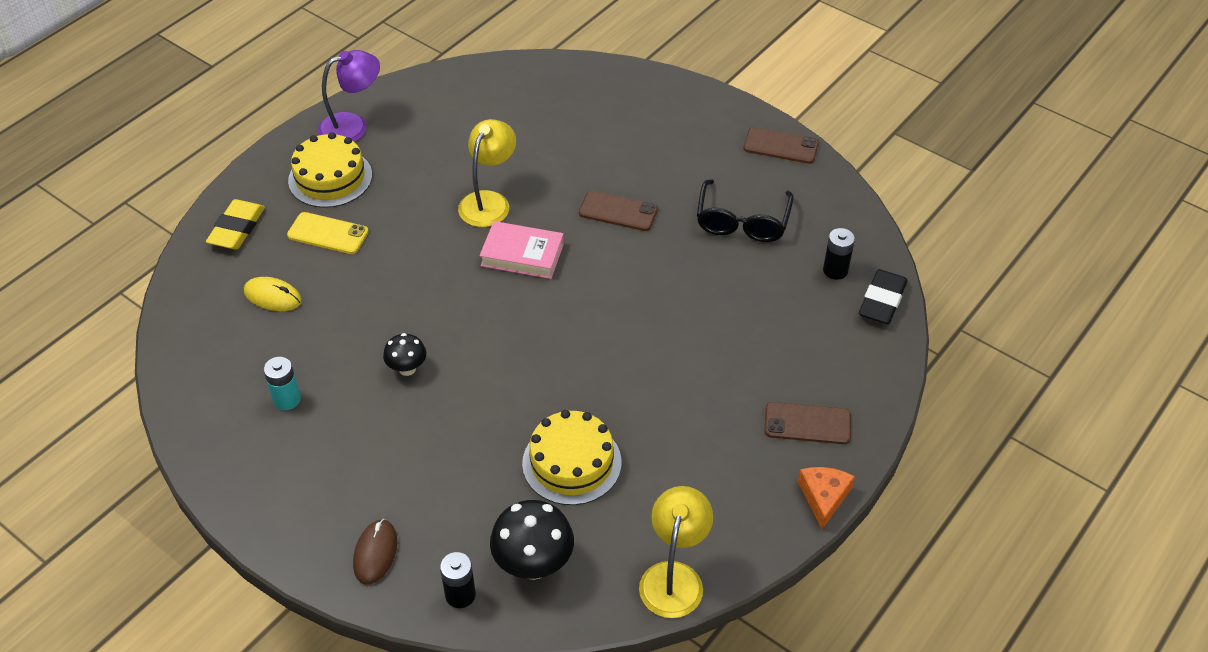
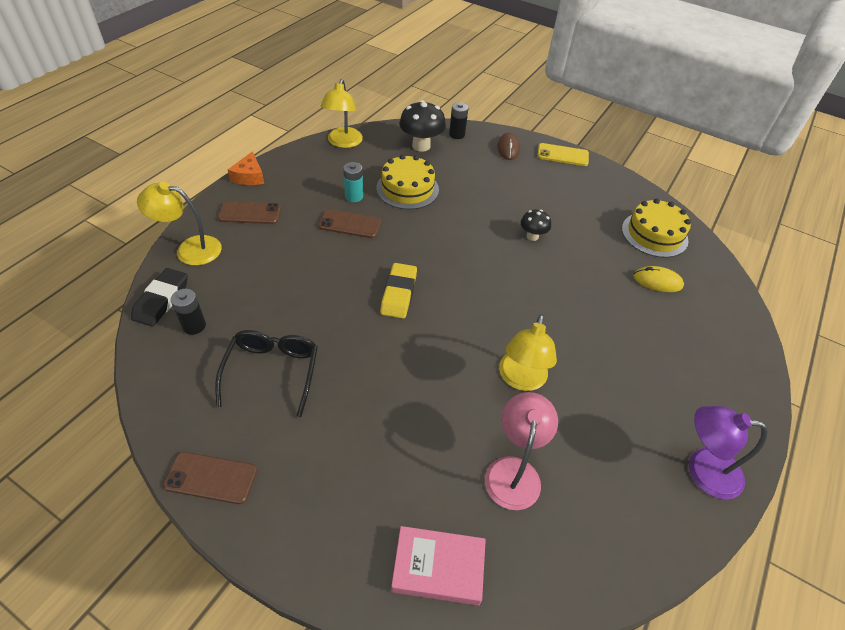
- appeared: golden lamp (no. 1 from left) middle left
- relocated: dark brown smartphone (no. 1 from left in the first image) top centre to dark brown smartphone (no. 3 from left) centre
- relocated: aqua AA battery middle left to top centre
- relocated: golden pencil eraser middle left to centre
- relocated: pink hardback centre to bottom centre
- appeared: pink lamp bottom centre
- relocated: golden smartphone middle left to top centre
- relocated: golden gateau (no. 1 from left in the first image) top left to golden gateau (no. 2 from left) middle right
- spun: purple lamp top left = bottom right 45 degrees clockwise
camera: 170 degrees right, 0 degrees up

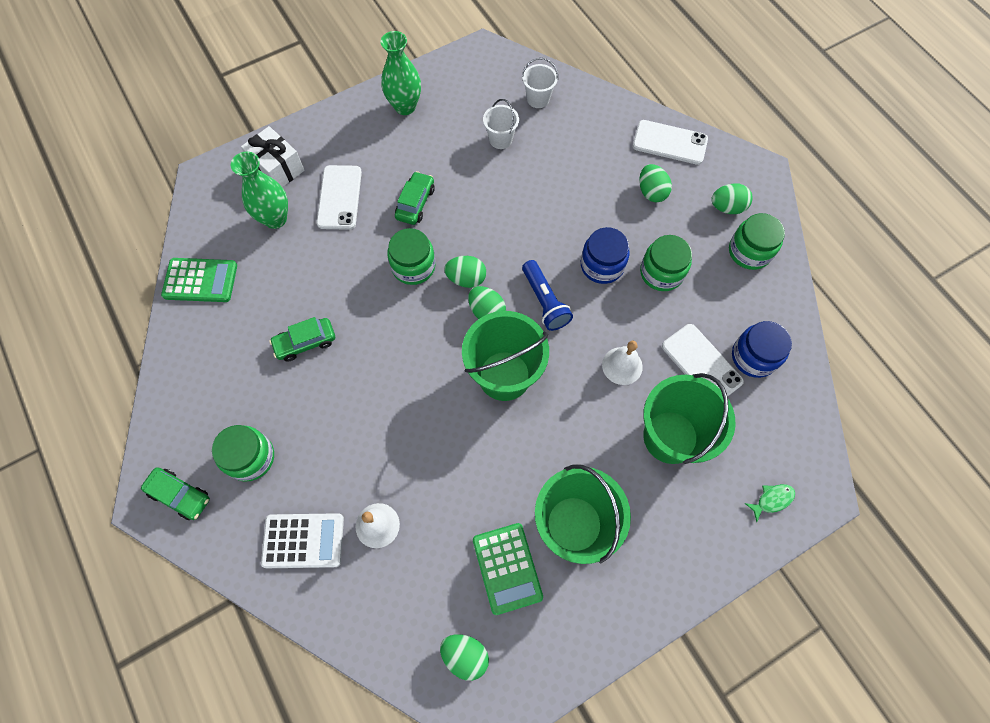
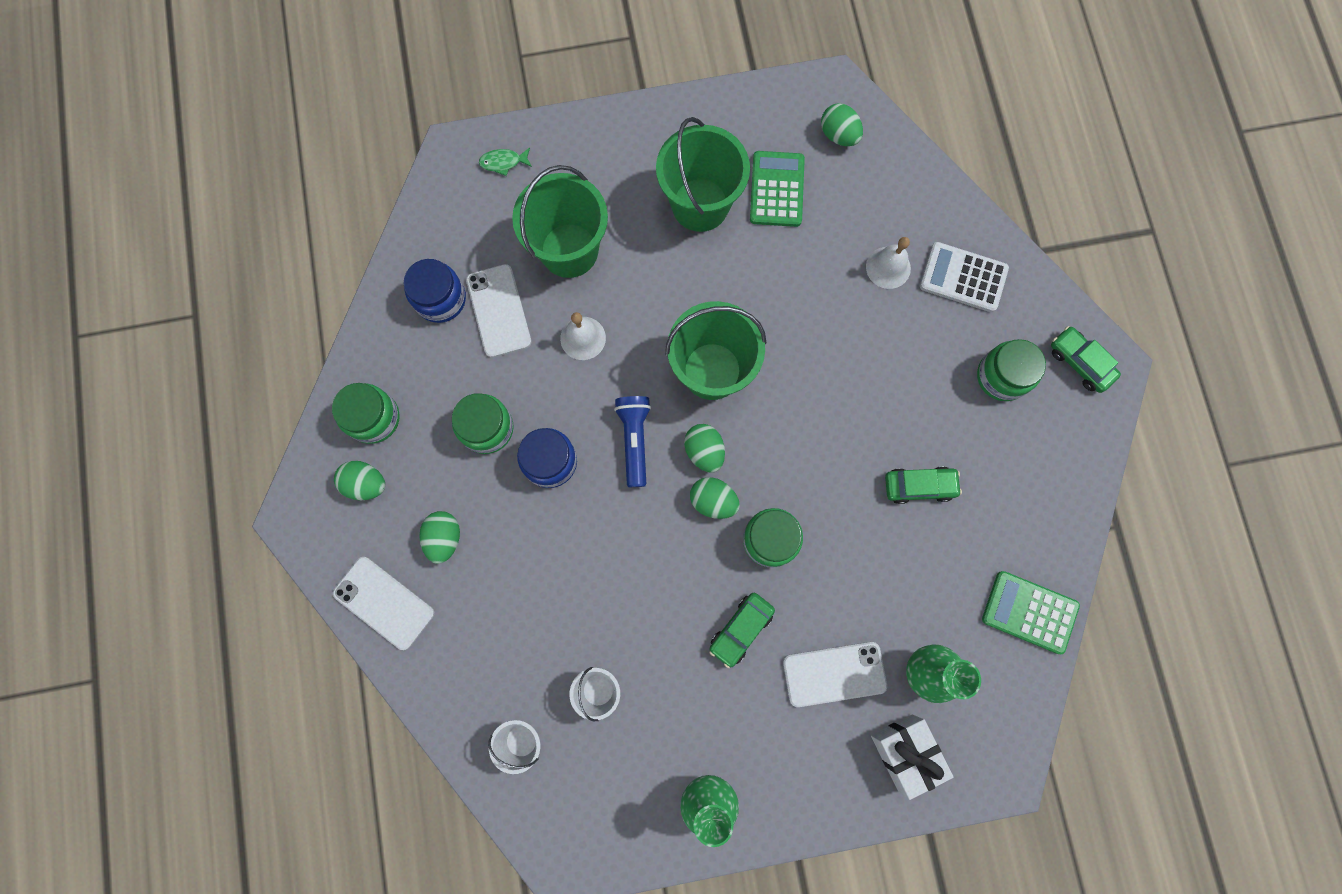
- spun: snow-white smartphone (no. 1 from left in the first image) top centre = bottom centre 60 degrees clockwise
camera: 160 degrees left, 10 degrees up

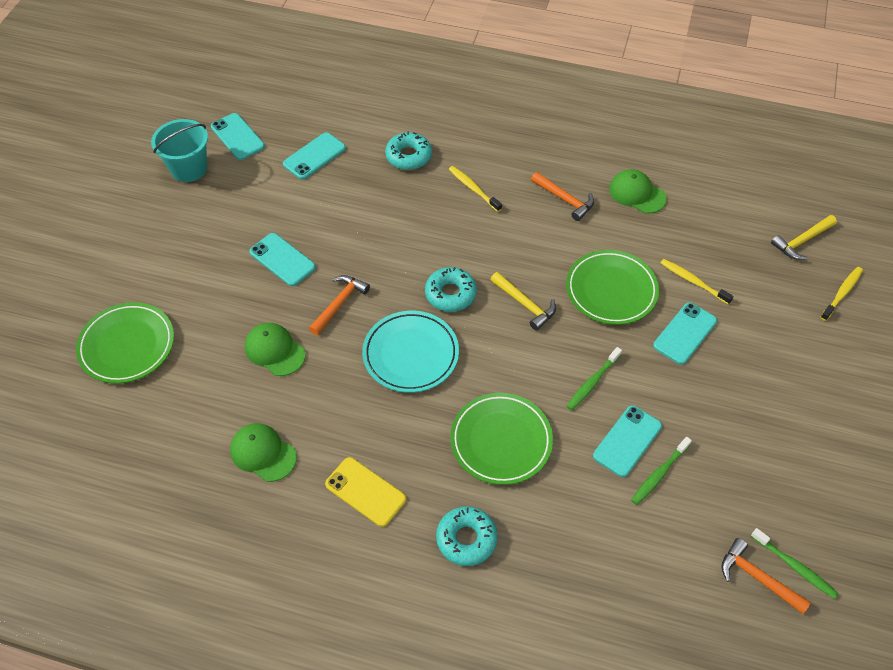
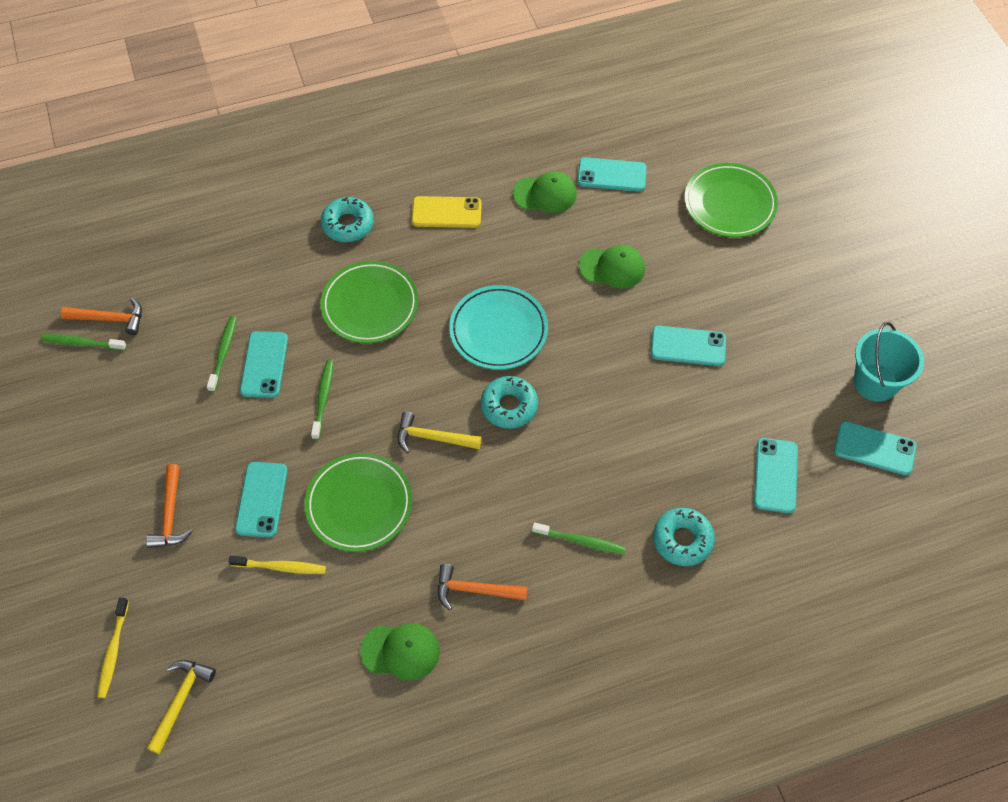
- relocated: orange-coloured hammer (no. 1 from left in the first image) centre to orange-coloured hammer (no. 2 from left) middle left
- colour: golden dental brush (no. 1 from left) top centre to leaf-green dental brush (no. 4 from left) bottom centre
- appeared: aqua smartphone (no. 3 from left) top centre
camera: 145 degrees right, 5 degrees up

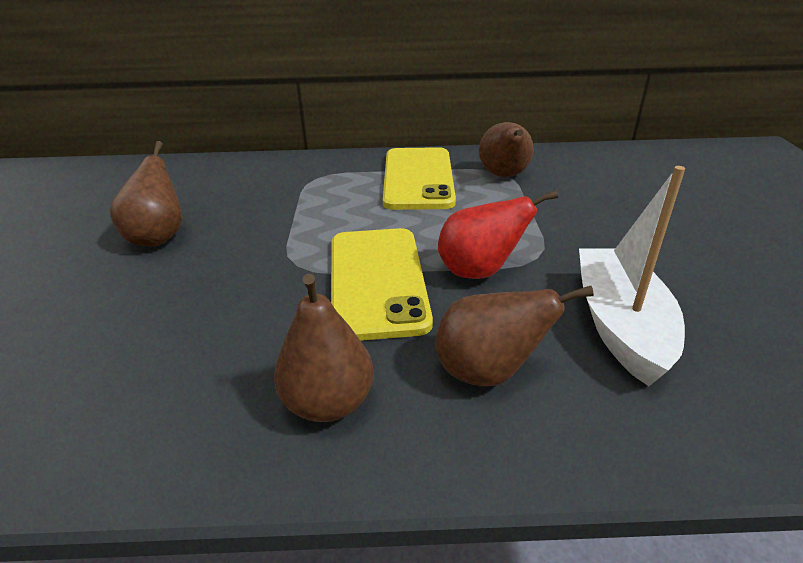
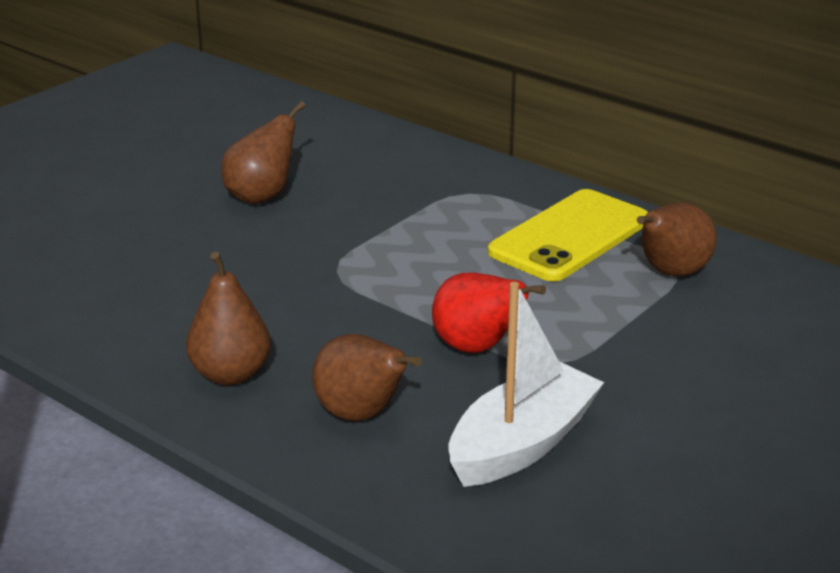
- missing: golden smartphone (no. 1 from left) centre
camera: 40 degrees right, 5 degrees down

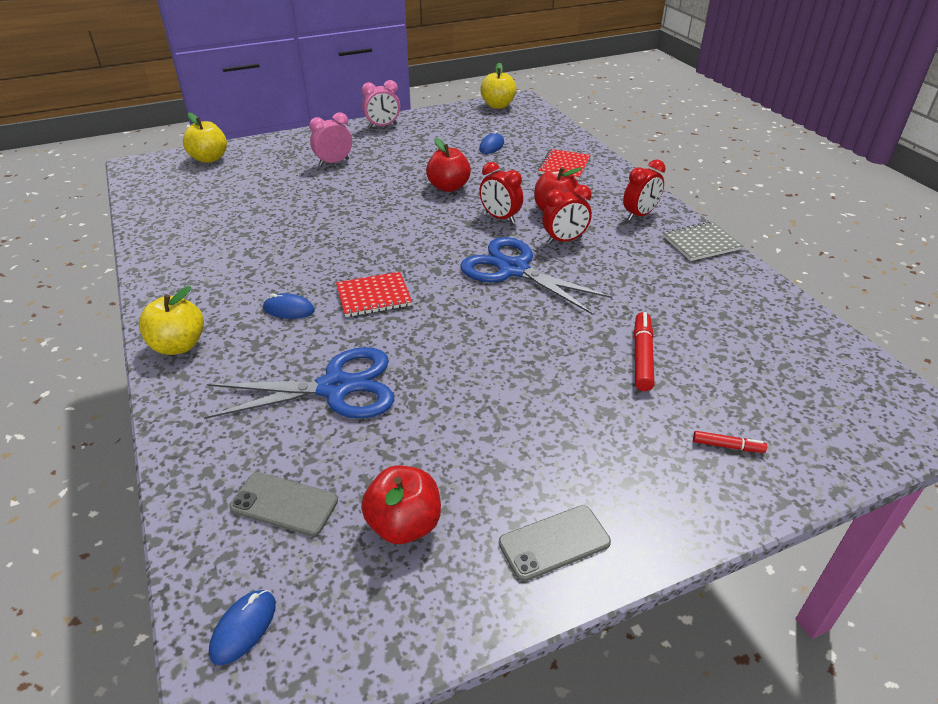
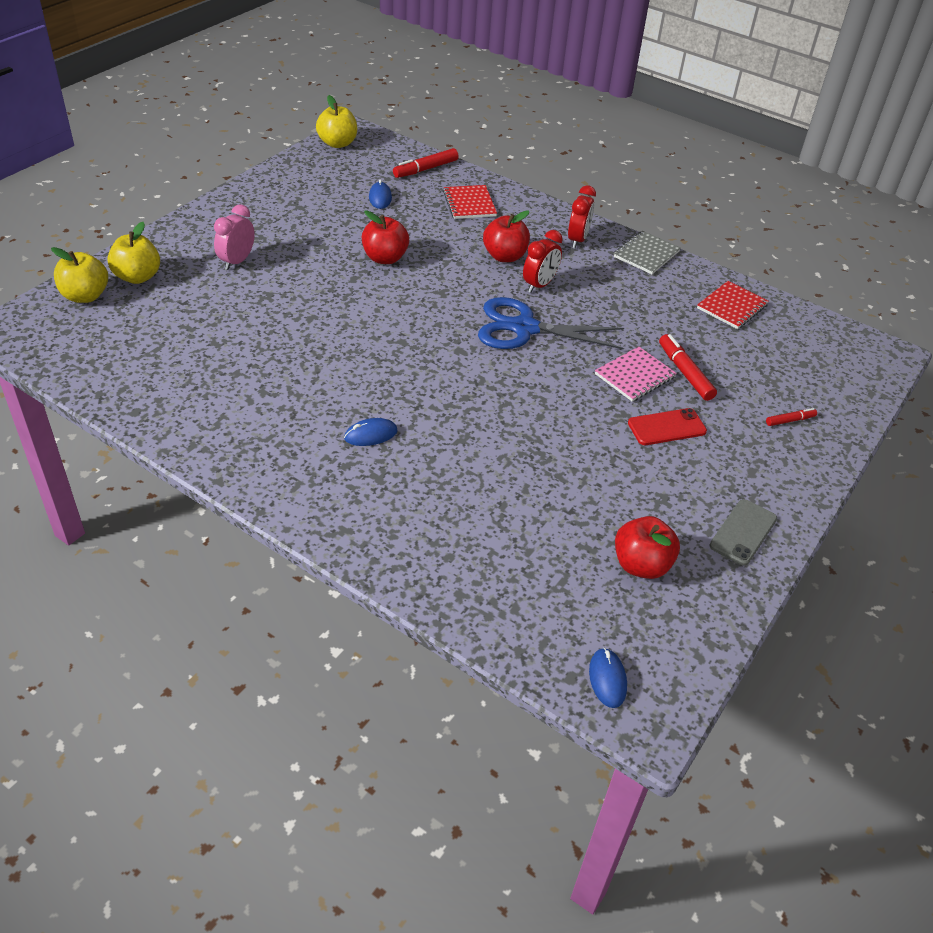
- relocated: golden apple fruit (no. 1 from left in the first image) middle left to golden apple fruit (no. 2 from left) top left
- appeared: scarlet marker (no. 1 from left) top centre
- appeared: pink exercise book middle right
- appeared: scarlet smartphone middle right
- relocated: scarlet exercise book (no. 1 from left in the first image) centre to scarlet exercise book (no. 2 from left) top right
- missing: cobalt scissors (no. 1 from left) middle left
- missing: ash-grey smartphone (no. 1 from left) bottom left
- missing: pink clock (no. 2 from left) top centre
- missing: scarlet clock (no. 1 from left) top centre
camera: 35 degrees left, 5 degrees up

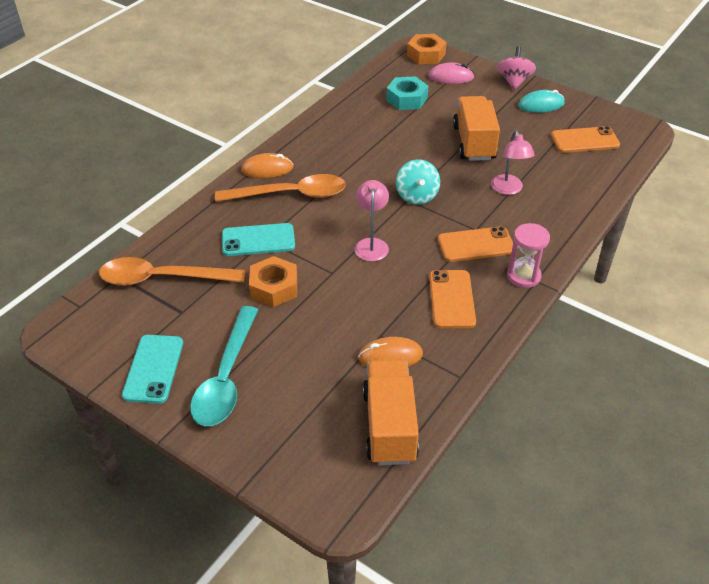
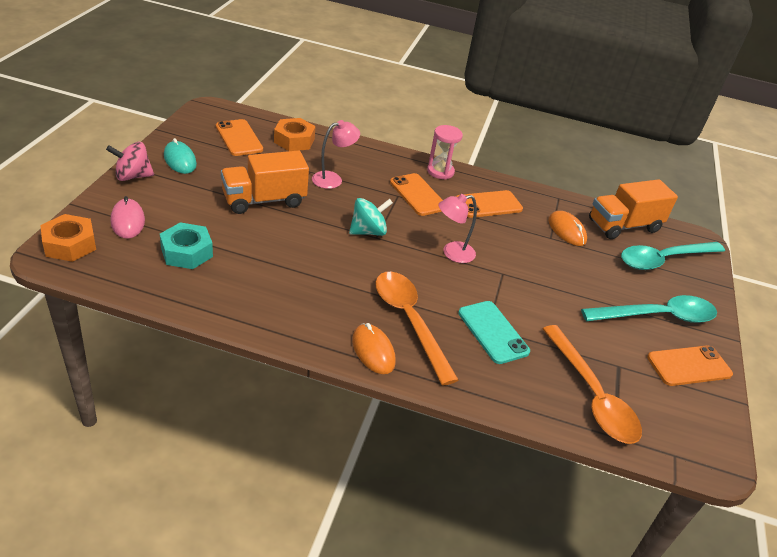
- relocated: orange-coloured nut (no. 1 from left in the first image) centre to orange-coloured nut (no. 2 from left) top centre
- appeared: aqua spoon (no. 2 from left) middle right
- colour: aqua smartphone (no. 1 from left) middle left to orange-coloured smartphone (no. 4 from left) middle right
camera: 115 degrees left, 5 degrees down

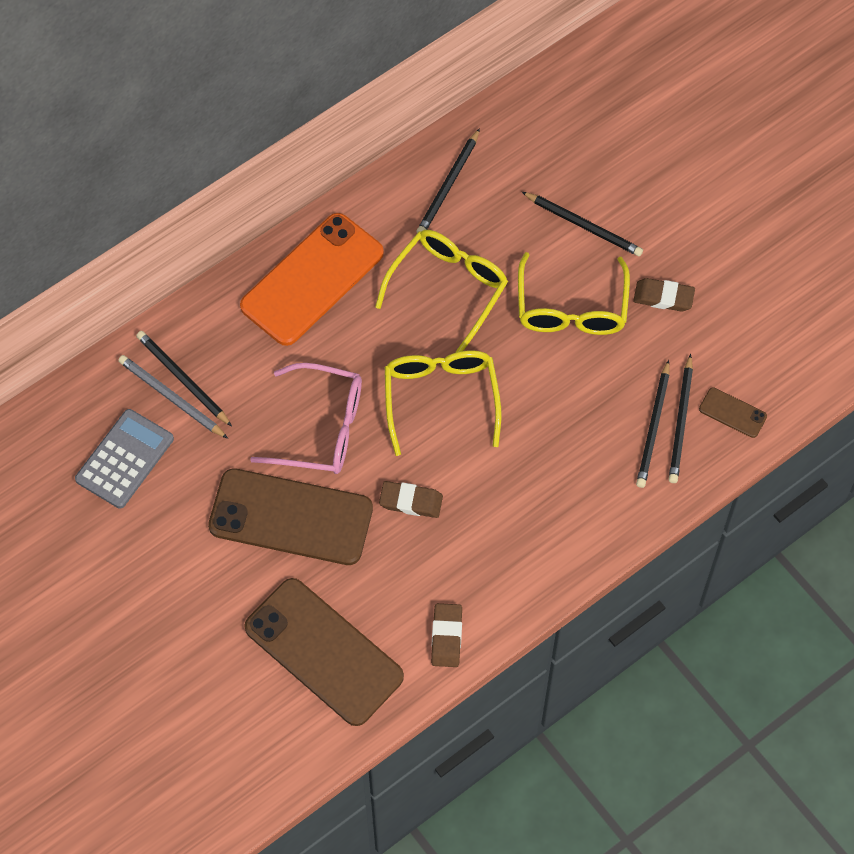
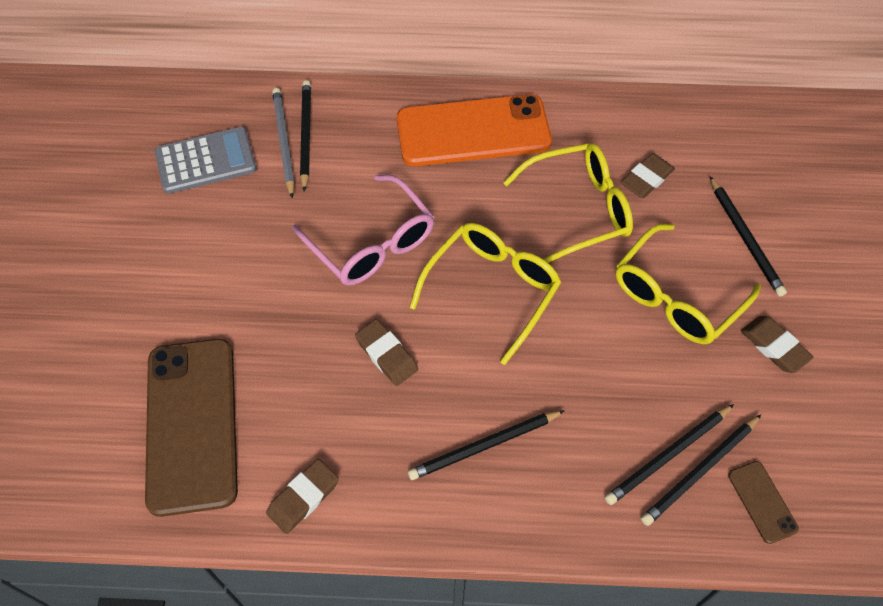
- relocated: black pencil (no. 2 from left) top centre to bottom centre
- appeared: dark brown pencil eraser (no. 3 from left) top right
- missing: dark brown smartphone (no. 1 from left) centre
camera: 40 degrees right, 5 degrees down

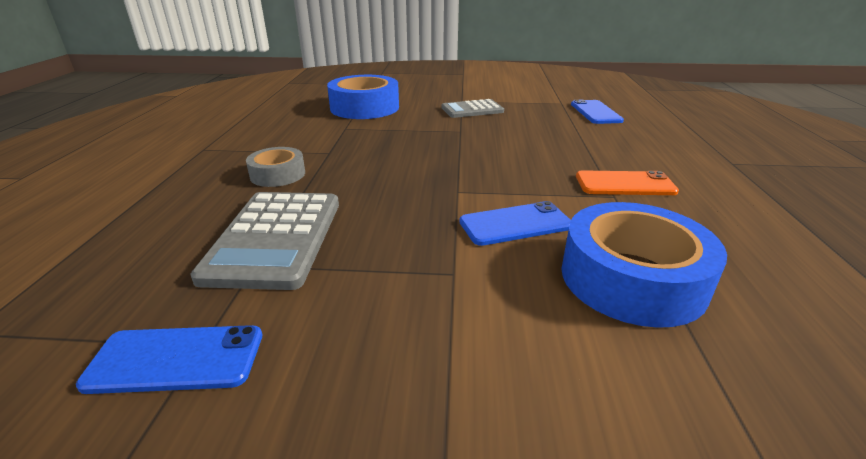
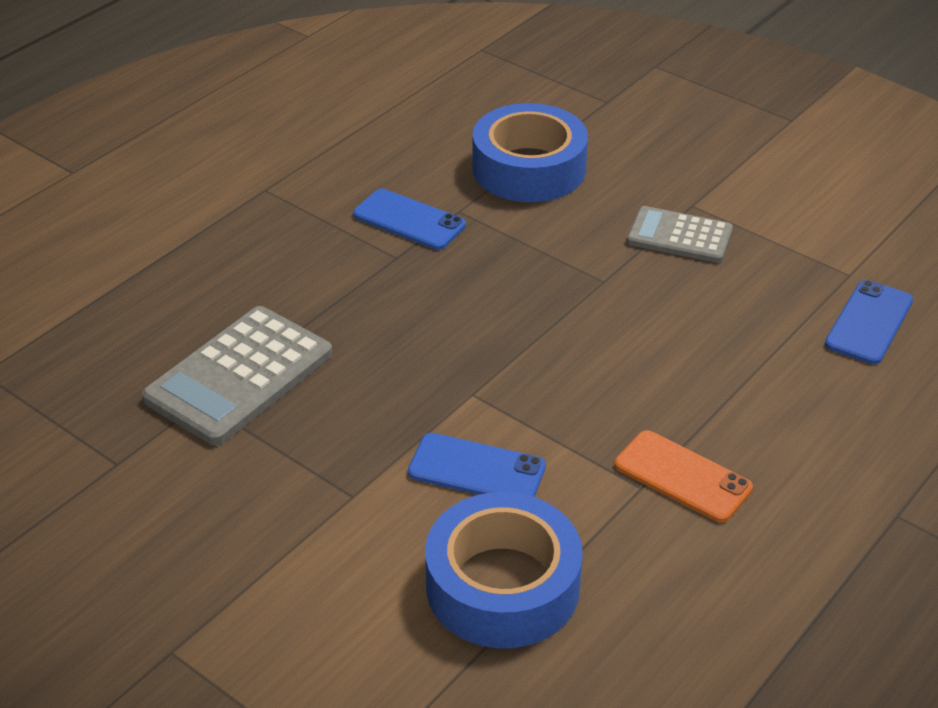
- relocated: cobalt smartphone (no. 1 from left) bottom left to top centre
- missing: ash-grey tape middle left
camera: 35 degrees right, 10 degrees up

